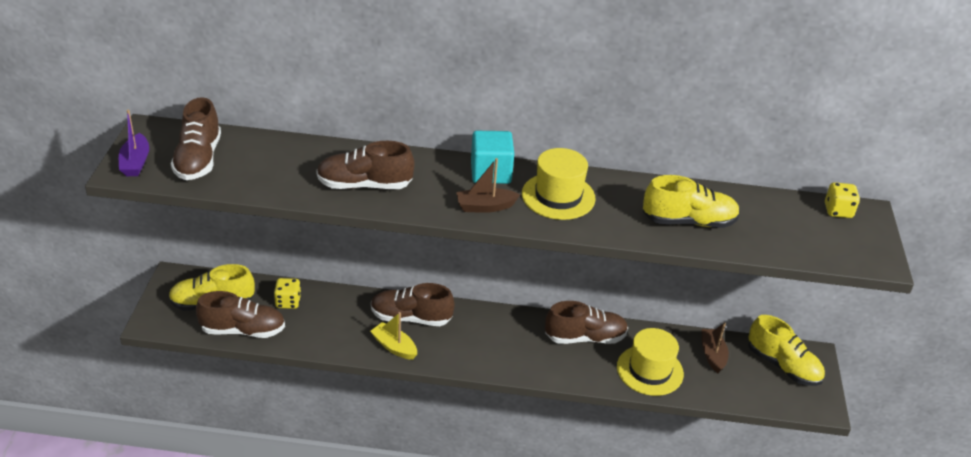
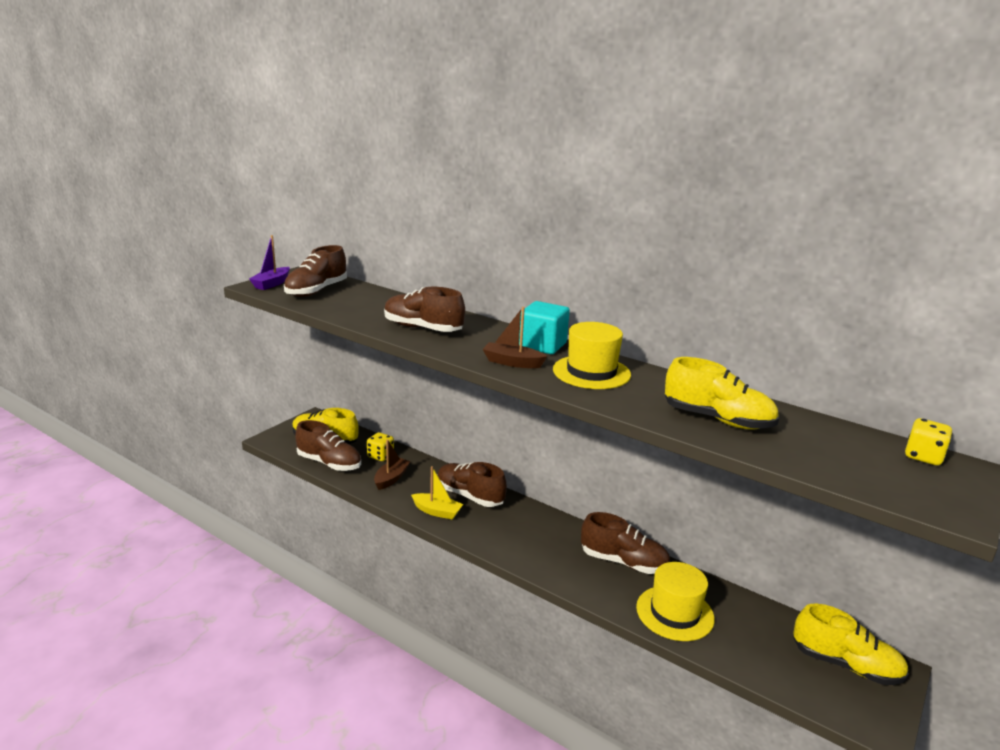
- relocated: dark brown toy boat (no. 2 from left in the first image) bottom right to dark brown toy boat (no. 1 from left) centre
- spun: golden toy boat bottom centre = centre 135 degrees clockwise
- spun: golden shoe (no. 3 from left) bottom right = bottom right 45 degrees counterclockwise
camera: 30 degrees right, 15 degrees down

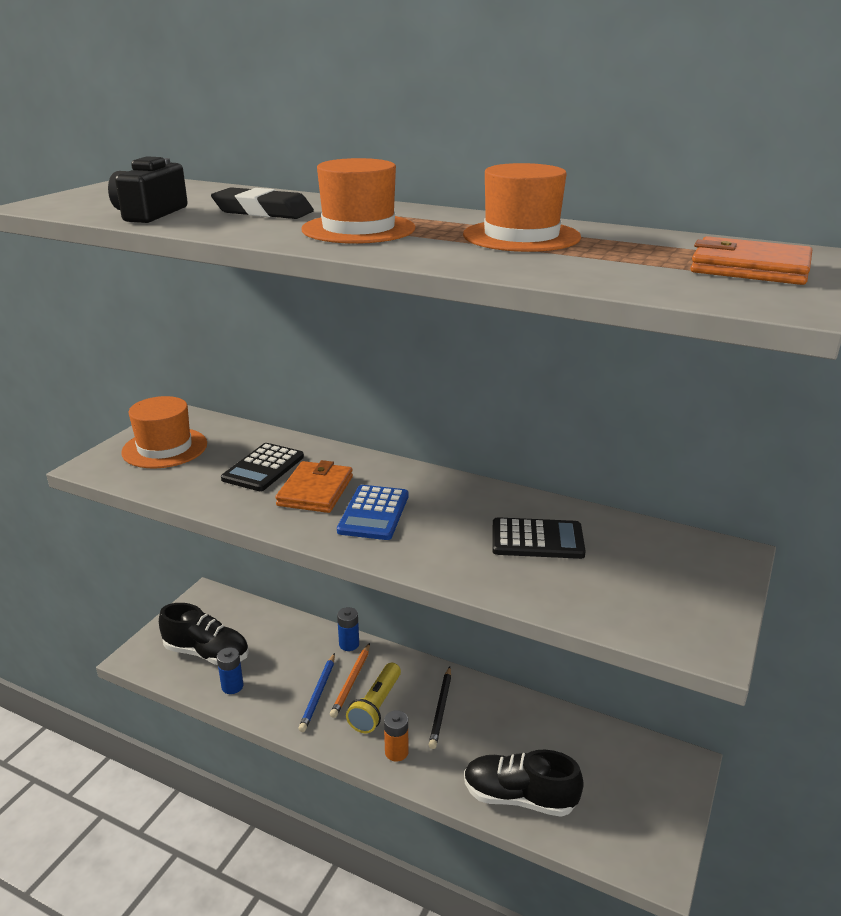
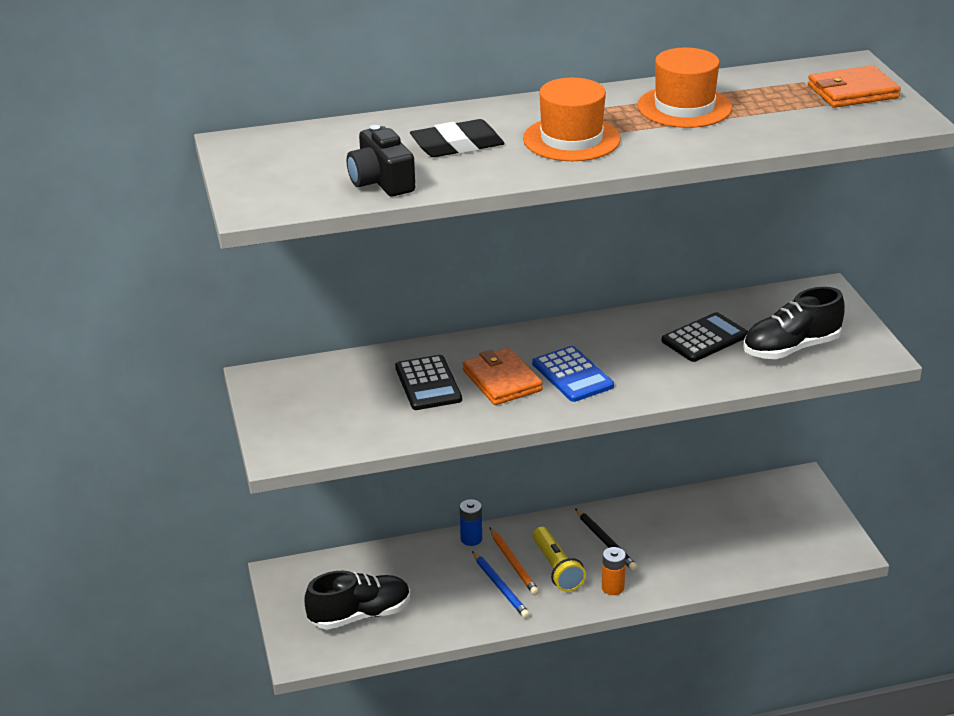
- relocated: black shoe (no. 2 from left) bottom centre to middle right
- missing: orange-coloured top hat (no. 1 from left) middle left
- missing: cobalt AA battery (no. 1 from left) bottom left
camera: 40 degrees left, 5 degrees up

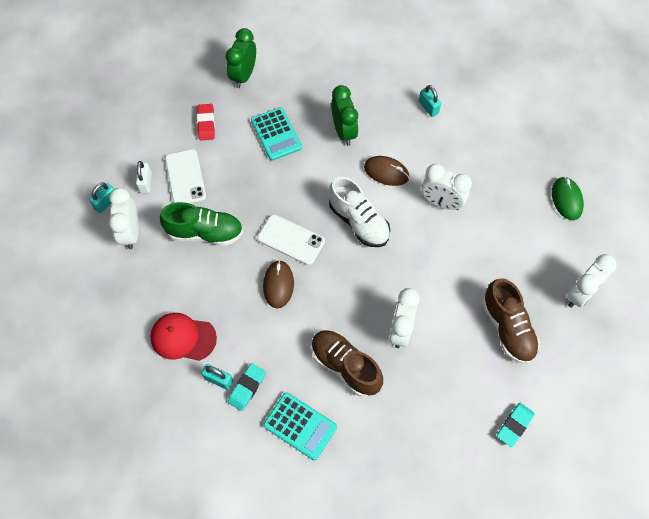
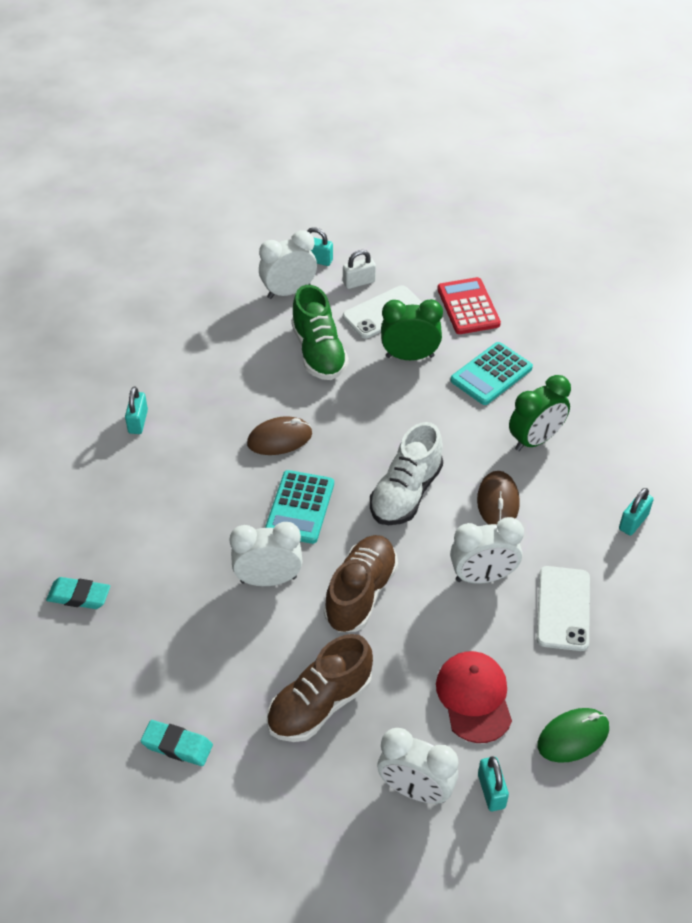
- relocated: aqua pencil eraser (no. 1 from left) bottom centre to middle left
- relocated: aqua adding machine (no. 2 from left in the first image) bottom centre to aqua adding machine (no. 1 from left) centre
- relocated: dark brown shoe (no. 1 from left in the first image) bottom centre to dark brown shoe (no. 2 from left) centre
- relocated: leaf-green clock (no. 1 from left) top centre to centre
- relocated: scarlet peaked cap middle left to bottom right
- exchanged: scarlet pencil eraser top left to scarlet adding machine top right
- spun: snow-white clock (no. 3 from left in the first image) middle right = middle right 105 degrees counterclockwise
- appeared: aqua padlock (no. 3 from left) bottom right
- relocated: snow-white smartphone (no. 2 from left) centre to middle right
camera: 70 degrees right, 15 degrees down

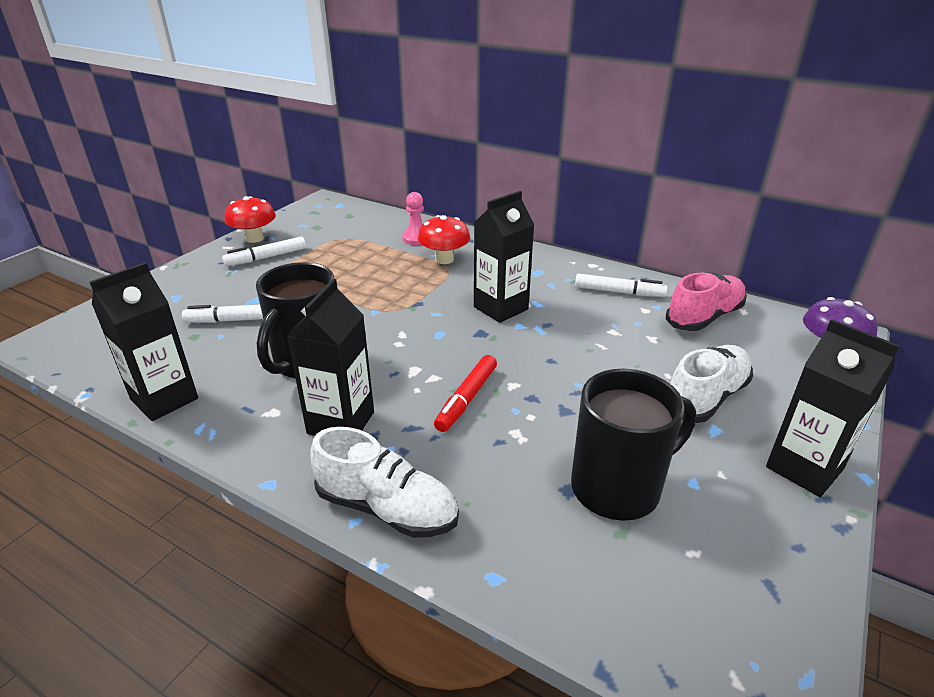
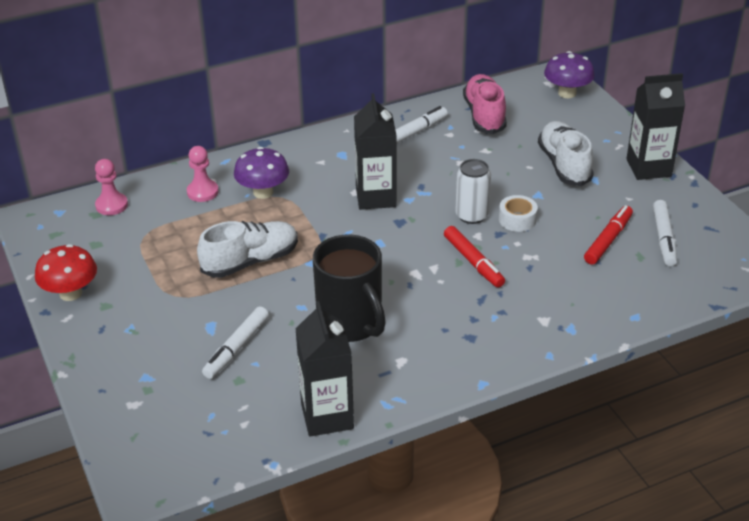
- appeared: pink game pawn (no. 1 from left) middle left
- relocated: snow-white shoe (no. 1 from left) bottom centre to middle left
- colour: scarlet mushroom (no. 2 from left) centre to purple mushroom (no. 1 from left) top centre
- appeared: snow-white can centre
- appeared: snow-white tape middle right
- exchanged: black mug (no. 2 from left) middle right to scarlet marker (no. 2 from left) middle right
- relocated: snow-white marker (no. 2 from left in the first image) middle left to snow-white marker (no. 3 from left) middle right
- missing: black carton (no. 2 from left) centre
camera: 55 degrees left, 5 degrees up

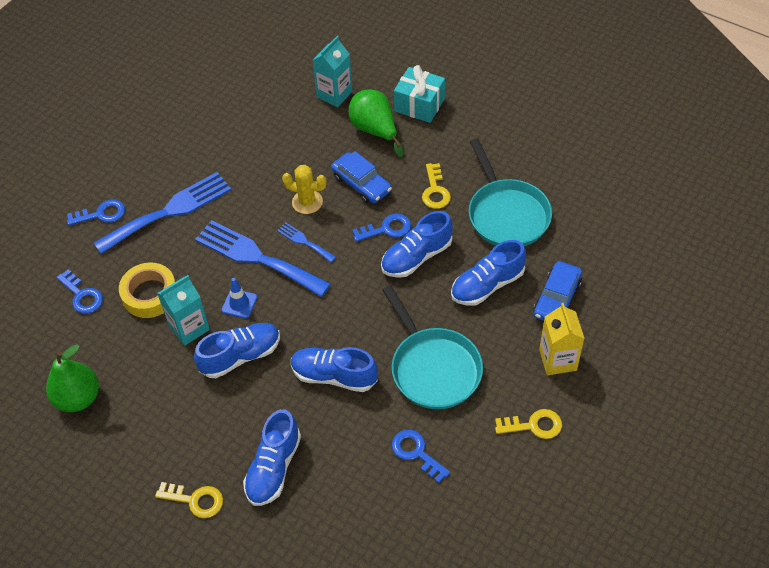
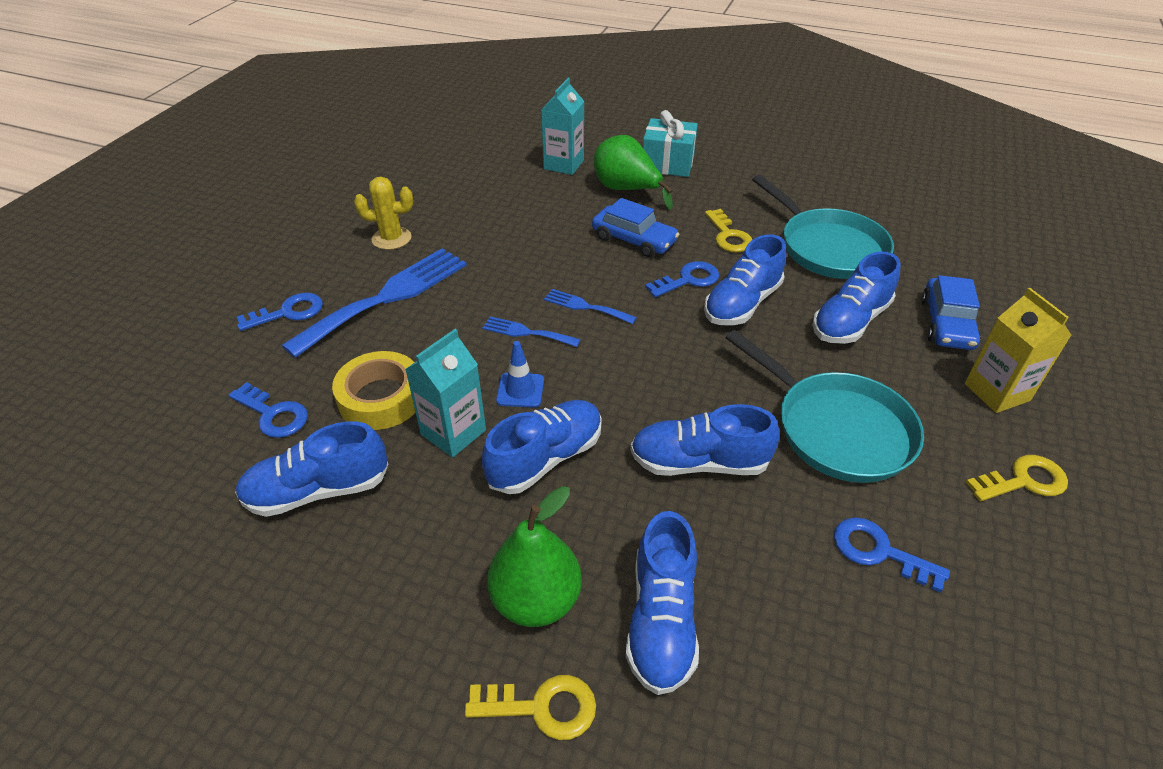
- appeared: cobalt shoe (no. 1 from left) middle left
- relocated: golden saguaro cactus top centre to top left
- size: cobalt dinner fork (no. 2 from left) centre = centre x0.47
- relocated: leaf-green pear fruit (no. 1 from left) middle left to bottom centre
camera: 15 degrees left, 10 degrees down

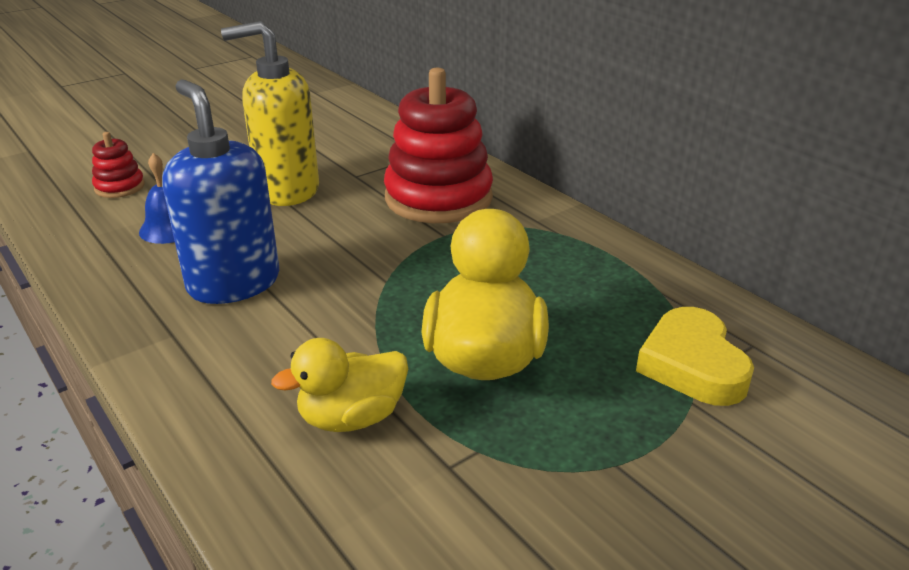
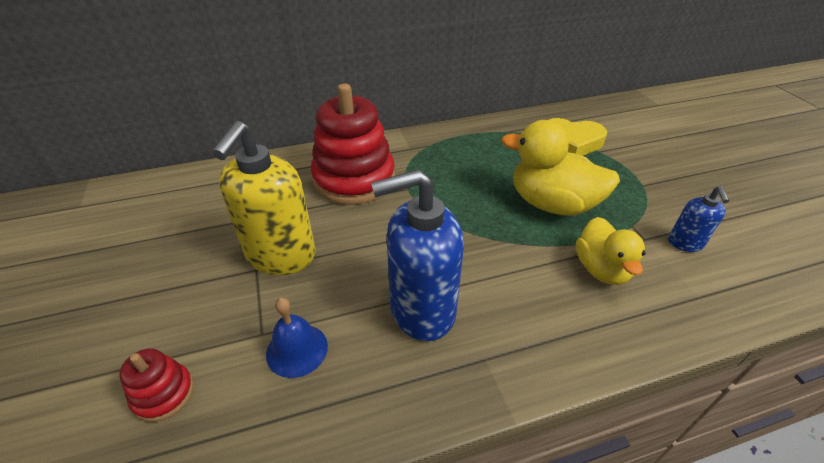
- appeared: cobalt pump bottle (no. 2 from left) middle right
camera: 70 degrees left, 10 degrees up

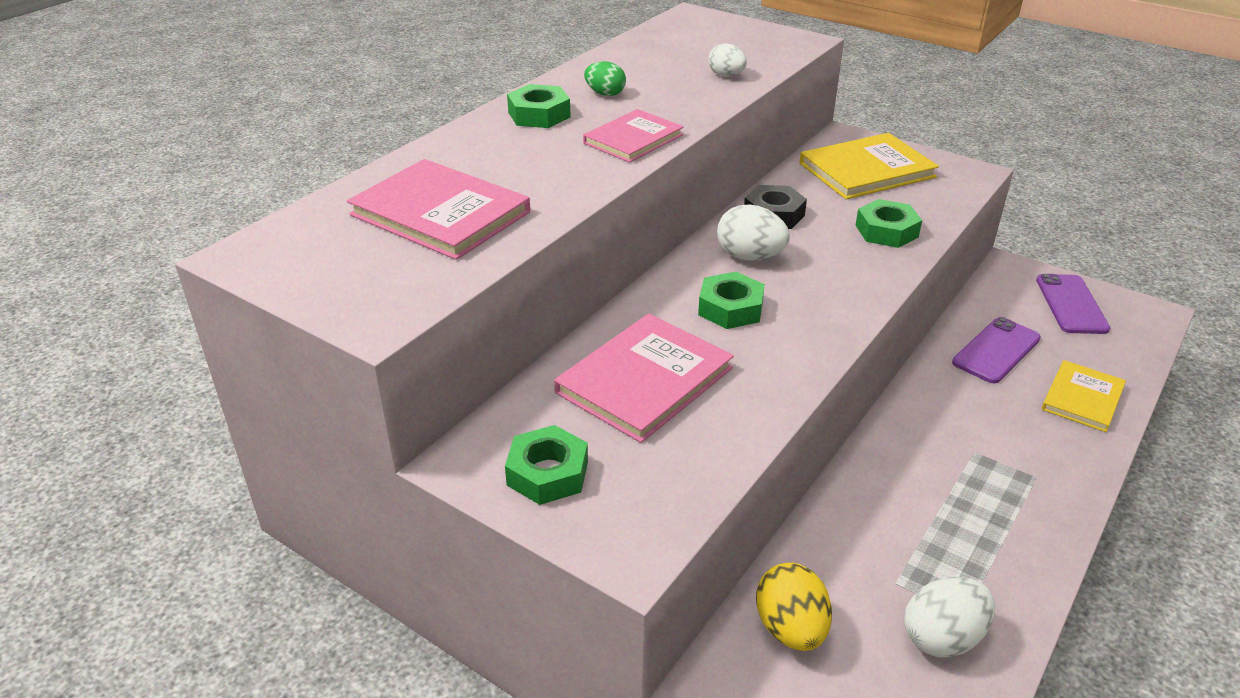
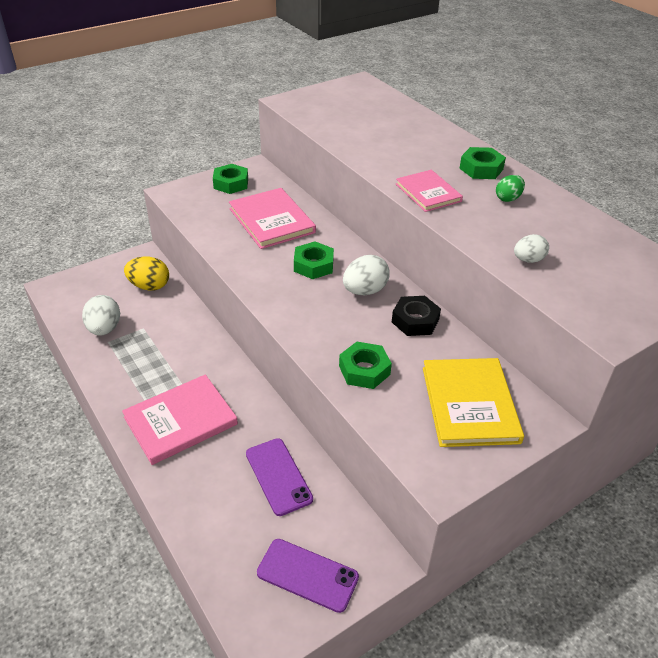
- relocated: pink hardback (no. 1 from left) top centre to middle left
- missing: golden hardback (no. 2 from left) middle right
camera: 110 degrees right, 5 degrees up

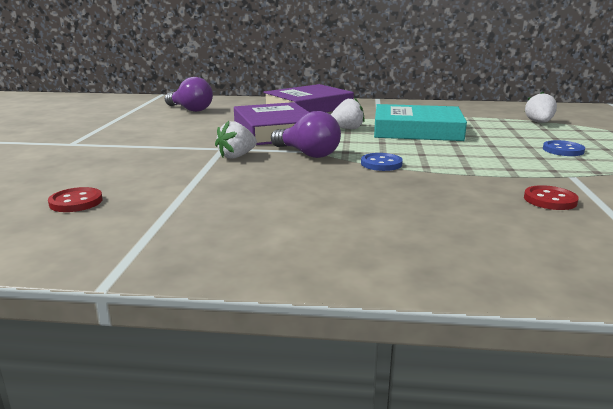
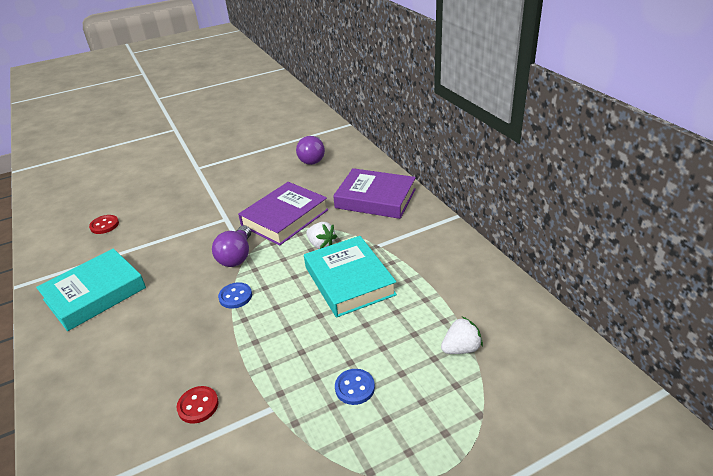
- appeared: aqua hardback (no. 1 from left) middle left
- missing: snow-white berry (no. 1 from left) centre
camera: 60 degrees right, 15 degrees up

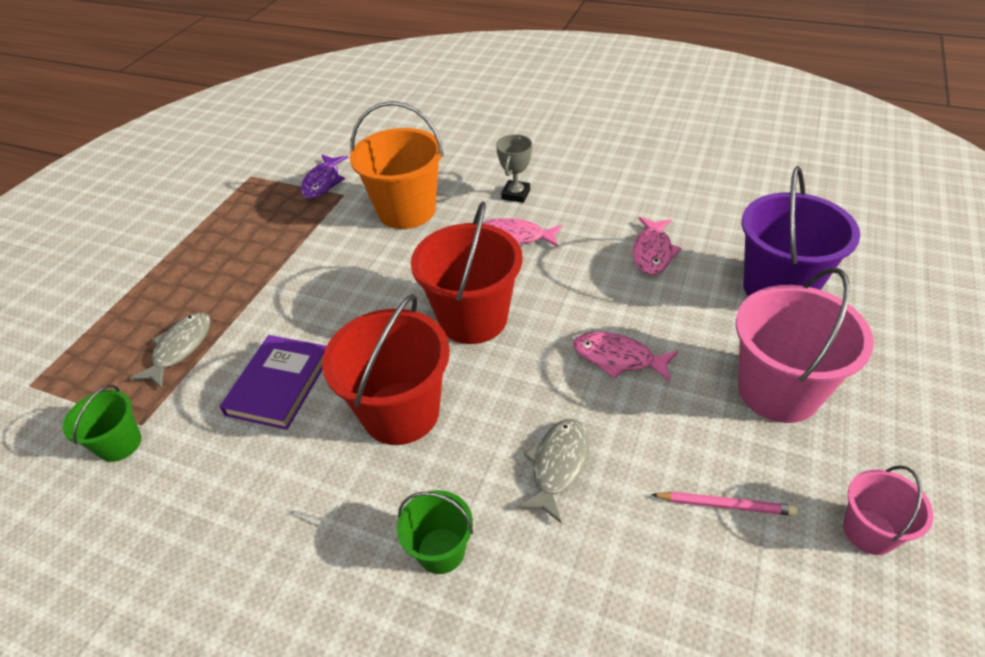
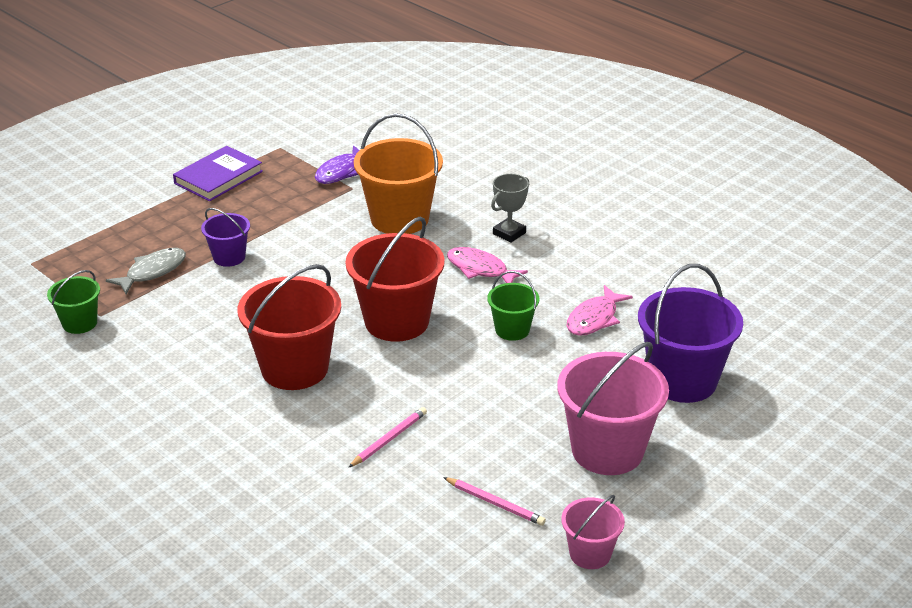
- relocated: purple hardback middle left to top left
- appeared: purple sand bucket (no. 1 from left) middle left
- exchanged: ash-grey fish (no. 2 from left) bottom centre to pink pencil (no. 1 from left) bottom centre
- relocated: leaf-green sand bucket (no. 2 from left) bottom centre to centre
- missing: pink fish (no. 2 from left) centre
camera: 20 degrees right, 10 degrees down

